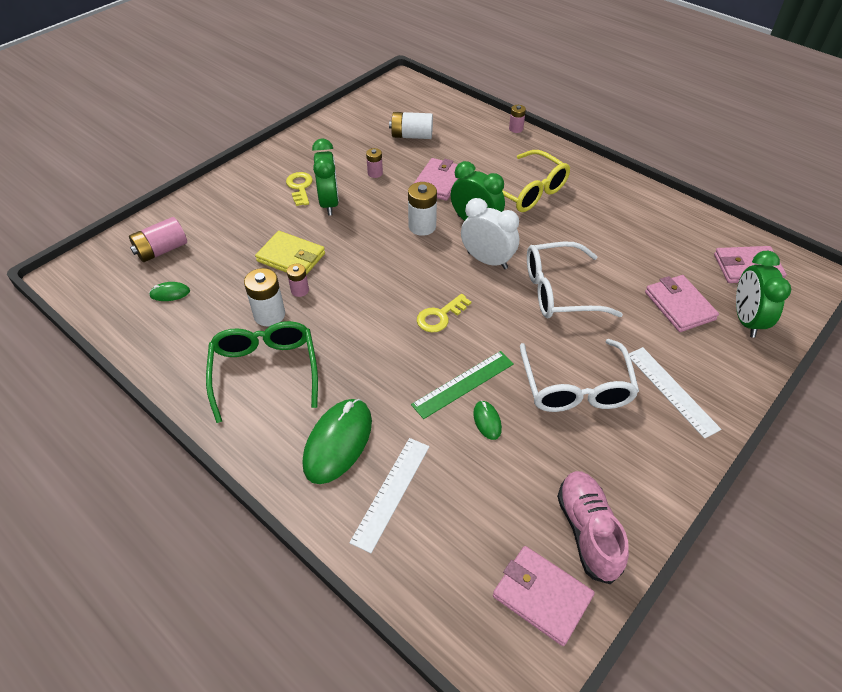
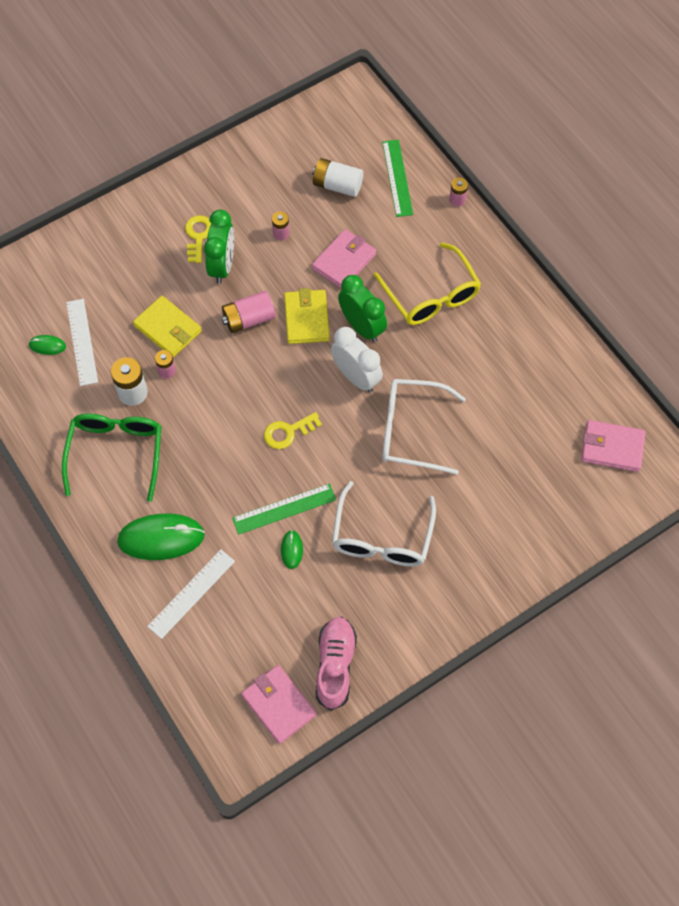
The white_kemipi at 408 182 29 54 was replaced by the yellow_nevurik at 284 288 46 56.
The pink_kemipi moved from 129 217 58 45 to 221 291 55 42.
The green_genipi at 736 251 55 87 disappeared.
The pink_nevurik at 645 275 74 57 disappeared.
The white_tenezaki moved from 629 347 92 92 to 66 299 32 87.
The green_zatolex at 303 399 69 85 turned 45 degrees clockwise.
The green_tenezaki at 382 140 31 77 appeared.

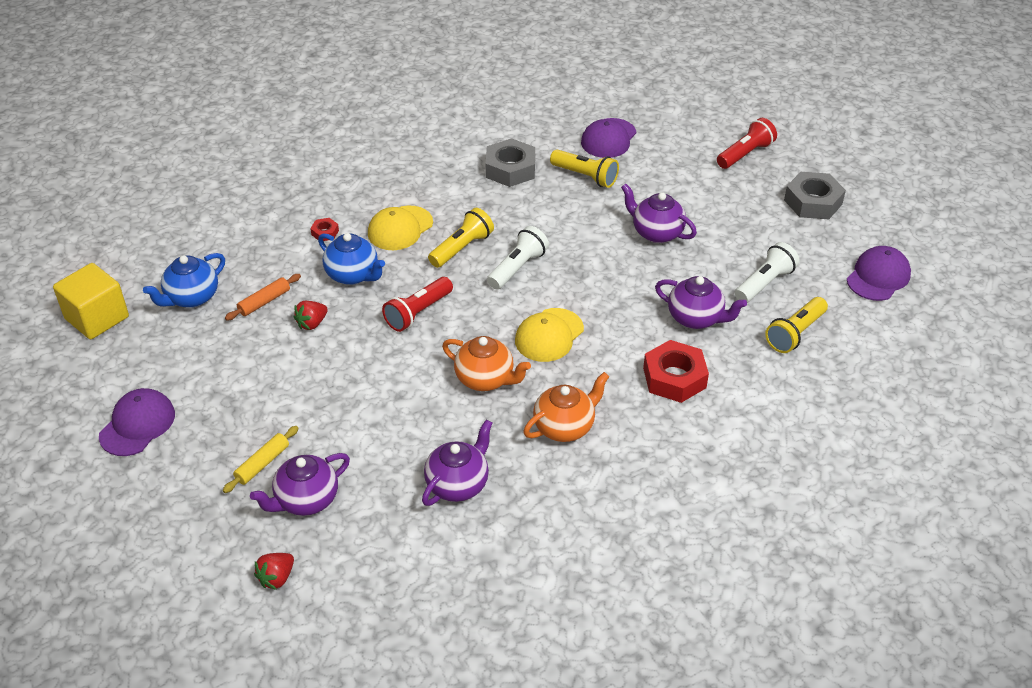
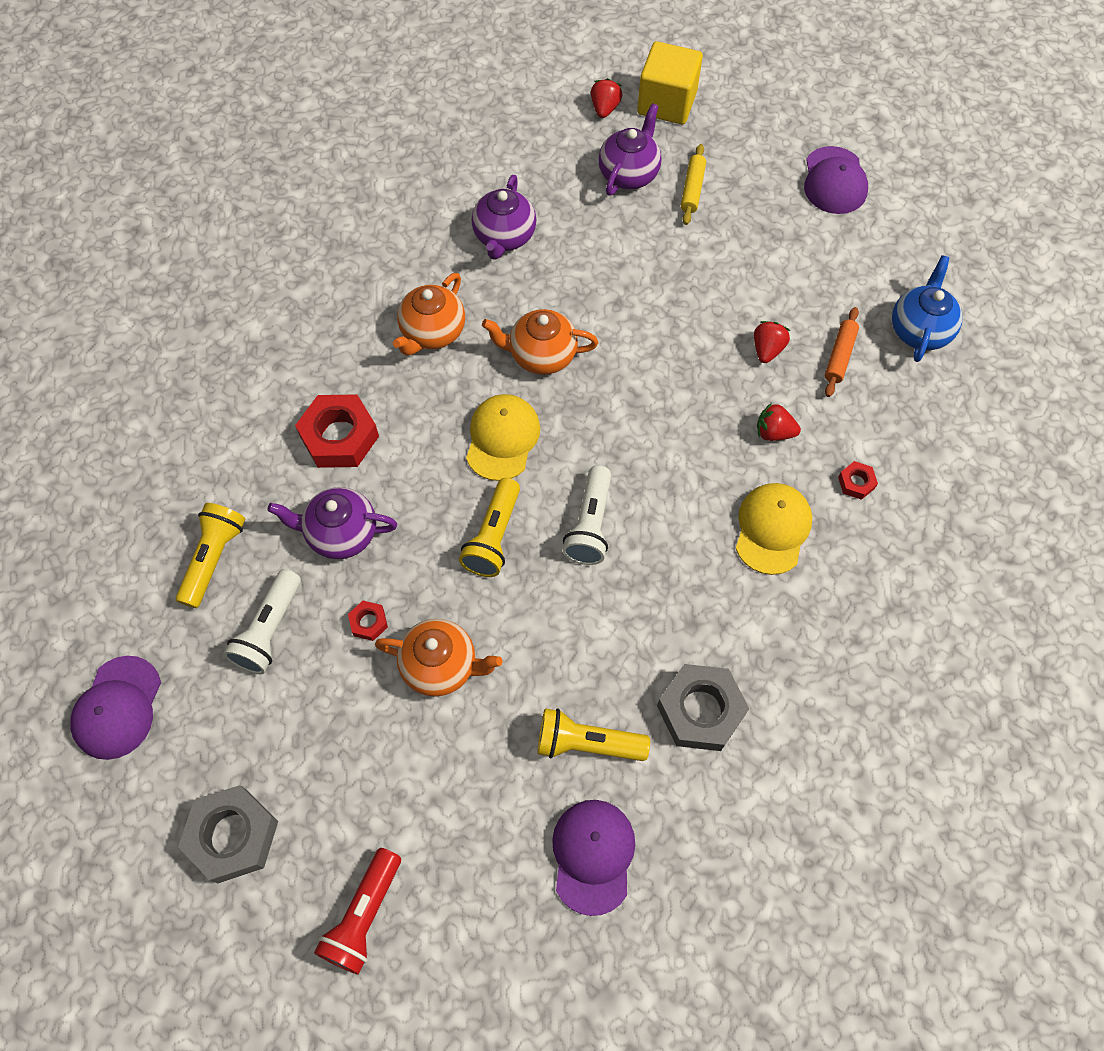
The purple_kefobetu at 621 184 76 59 became the orange_kefobetu at 375 619 128 78.
The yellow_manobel moved from 428 208 66 60 to 459 478 61 99.
The blue_kefobetu at 318 233 67 52 was replaced by the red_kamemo at 757 403 44 38.
The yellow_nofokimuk moved from 53 263 76 76 to 637 41 66 83.
The red_manobel at 382 277 71 55 disappeared.
The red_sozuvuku at 348 601 40 40 appeared.

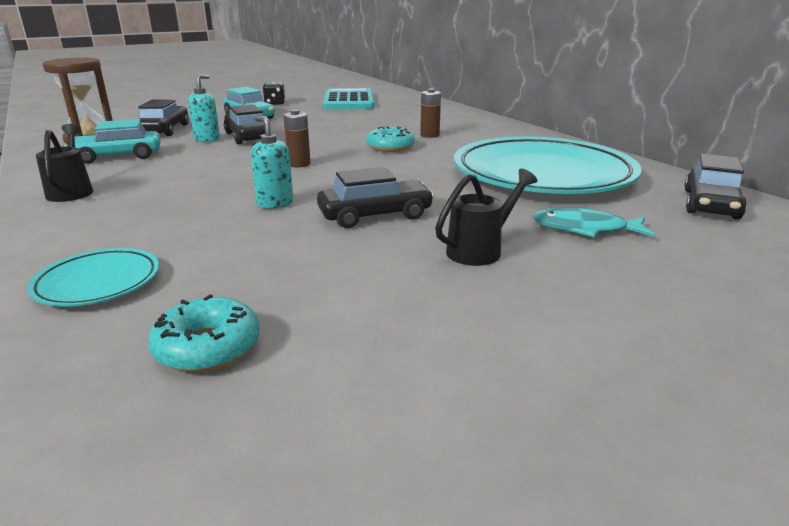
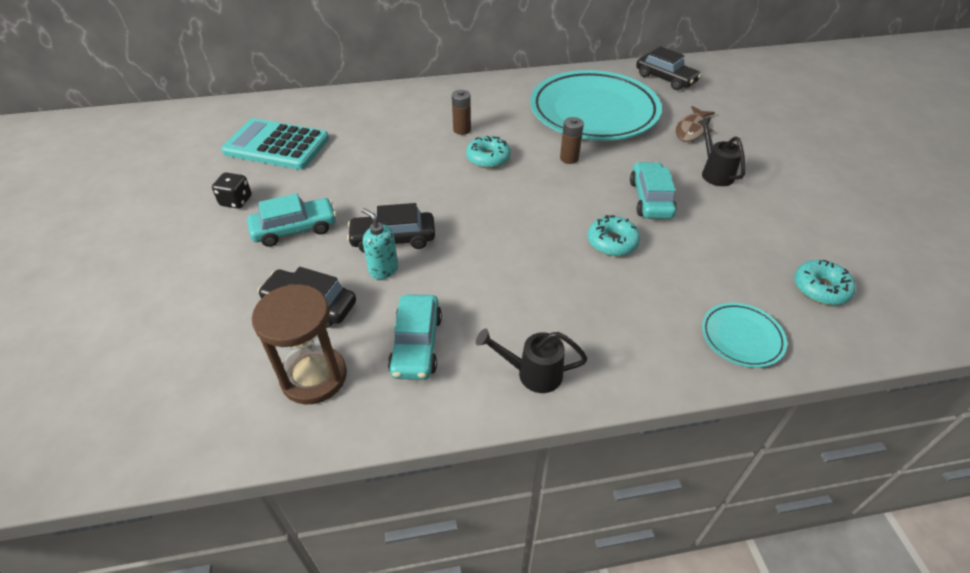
The brown_kemipi moved from 283 110 28 58 to 560 117 24 47.
The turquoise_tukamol at 251 116 42 93 was replaced by the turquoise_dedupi at 588 215 52 41.
The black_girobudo at 317 167 117 61 became the turquoise_girobudo at 630 162 47 57.
The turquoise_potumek at 532 208 123 29 became the brown_potumek at 675 106 40 36.

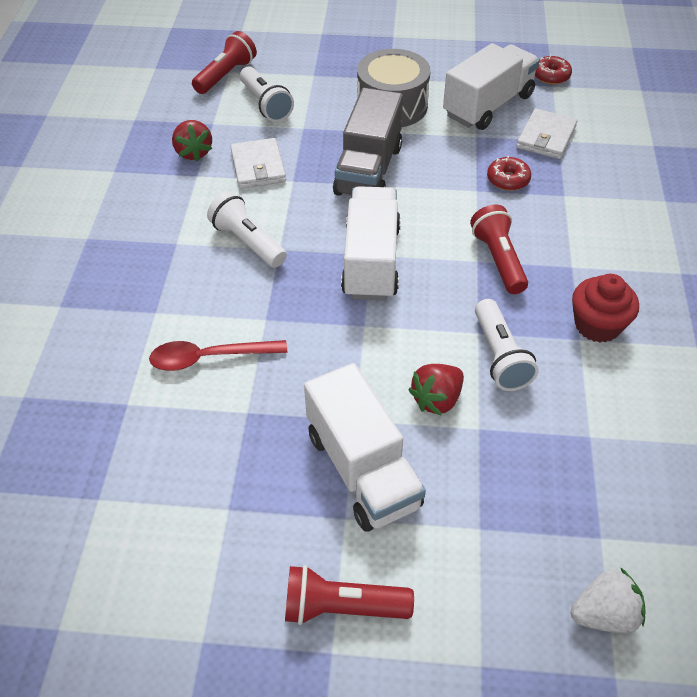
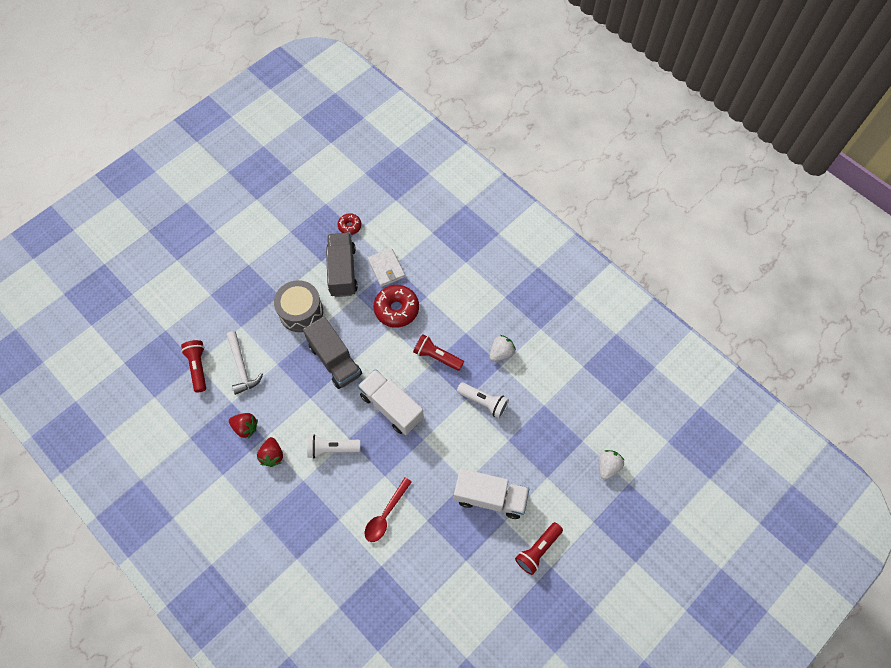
The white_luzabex at 443 43 97 87 became the grey_luzabex at 326 233 32 64.
The white_manobel at 240 67 54 55 was replaced by the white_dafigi at 226 331 37 64.
The white_nevurik at 230 138 56 51 disappeared.
The red_dedupi at 487 156 44 35 changed to 1.82 times the size.
The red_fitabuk at 572 274 67 69 was replaced by the white_kamemo at 490 335 26 27.
The red_kamemo moved from 408 364 56 51 to 257 437 26 30.

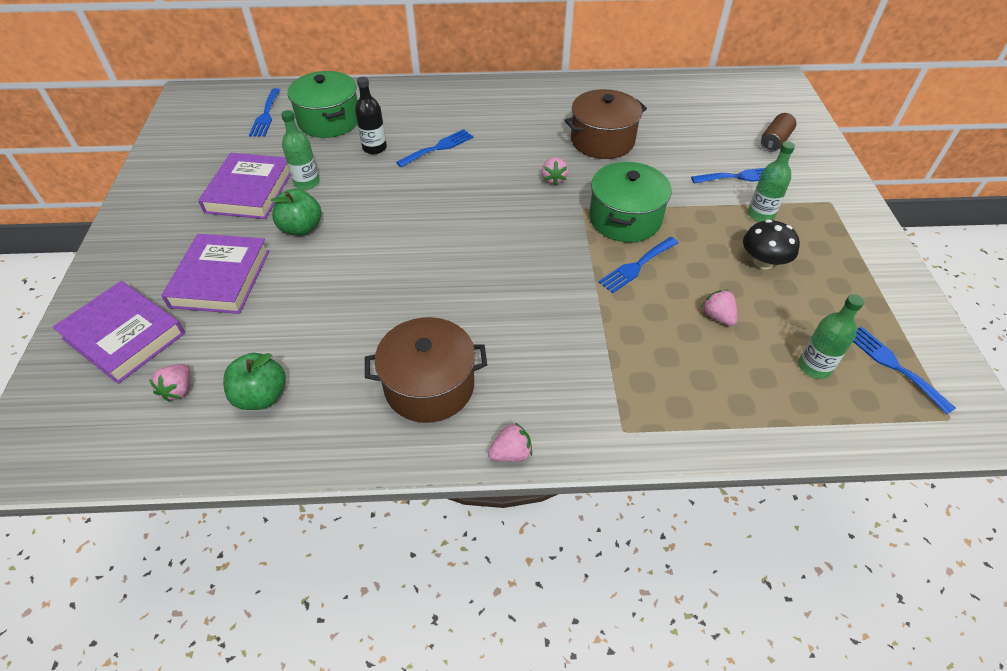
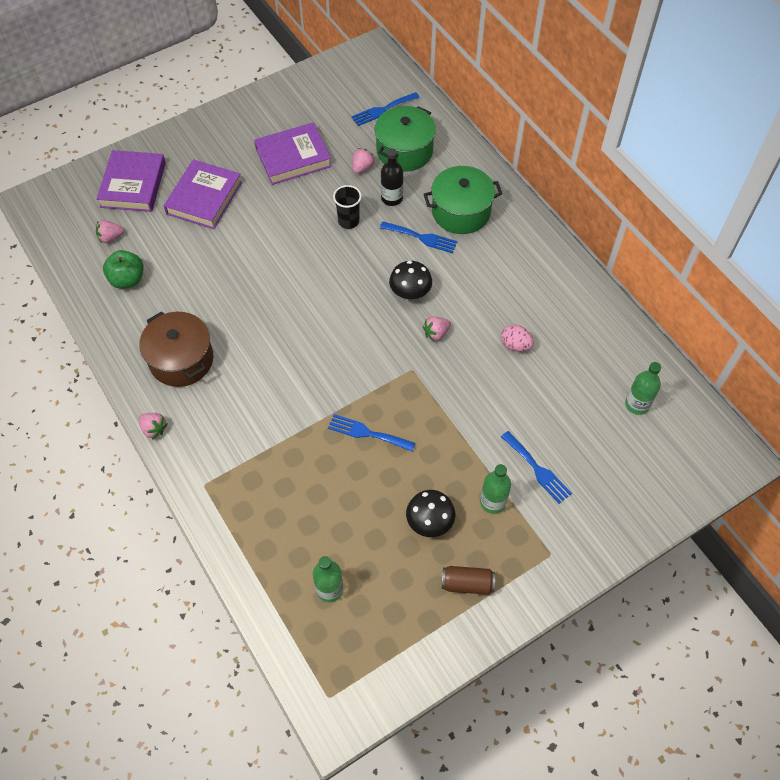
The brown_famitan at 565 89 82 70 was replaced by the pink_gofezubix at 501 324 33 28.
The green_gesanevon moved from 281 110 39 80 to 625 362 36 53.
The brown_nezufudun moved from 761 113 36 39 to 442 566 53 29.
The green_famitan moved from 589 162 83 80 to 424 166 78 68.
The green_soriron at 271 189 51 47 disappeared.
The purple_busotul at 161 234 108 80 turned 45 degrees counterclockwise.
The pink_kamemo moved from 702 289 35 37 to 353 148 22 26.
The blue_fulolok at 853 326 103 88 disappeared.
The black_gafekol at 333 185 29 44 appeared.
The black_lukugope at 389 261 43 38 appeared.

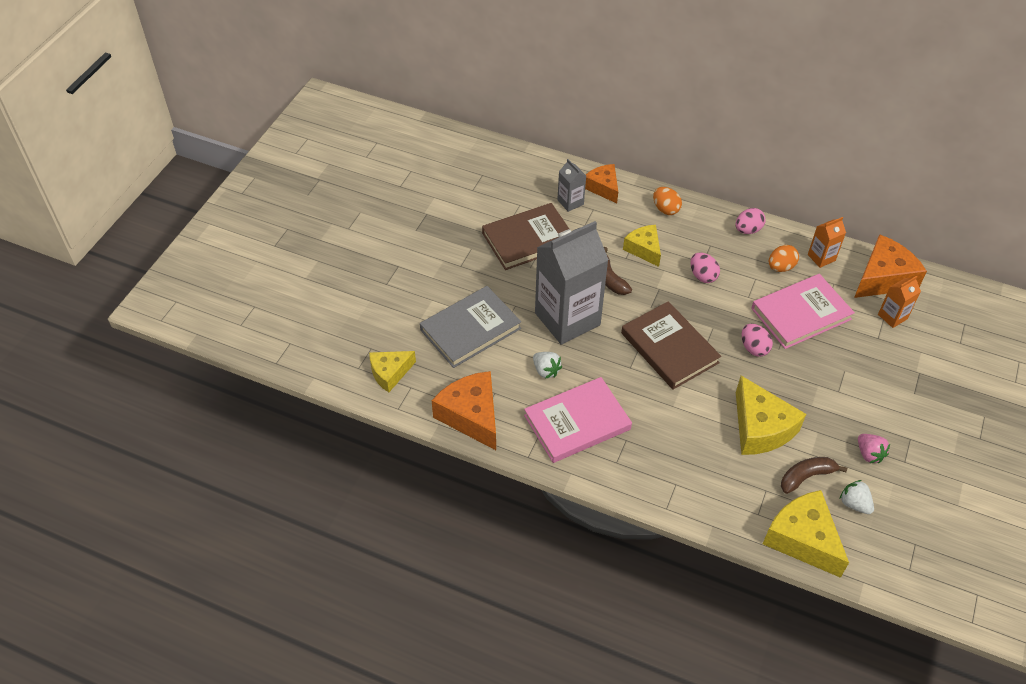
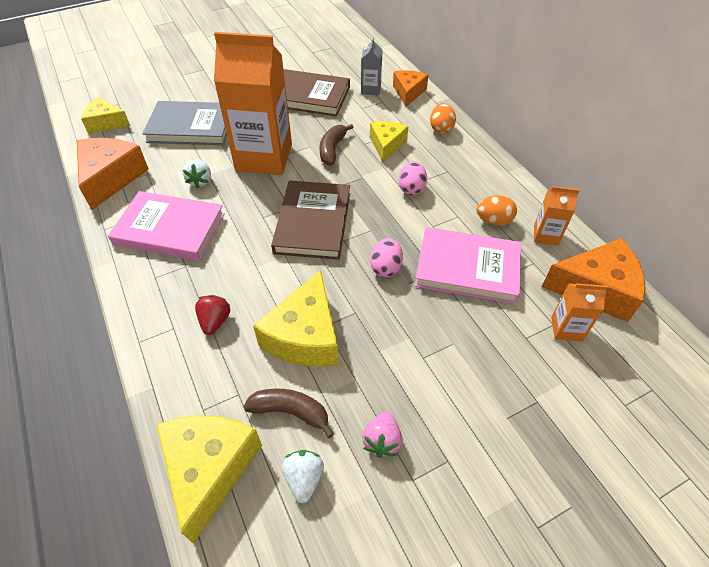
The pink_gofezubix at 736 208 30 26 disappeared.
The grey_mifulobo at 535 221 74 124 became the orange_mifulobo at 214 32 78 143.
The red_kamemo at 195 295 35 40 appeared.

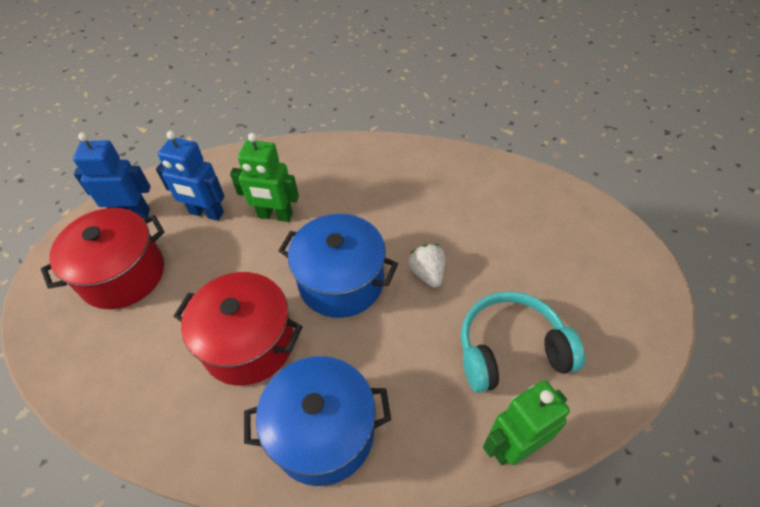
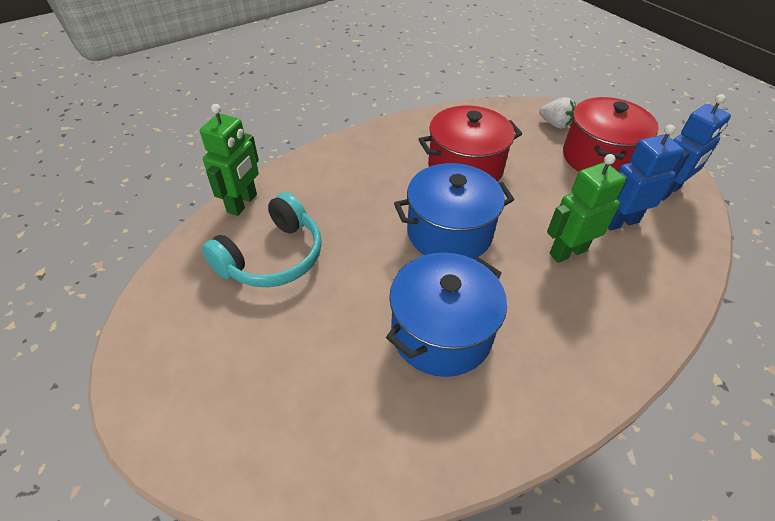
The white_kamemo moved from 408 244 37 44 to 539 97 37 32.
The blue_famitan moved from 244 356 147 130 to 386 253 121 124.

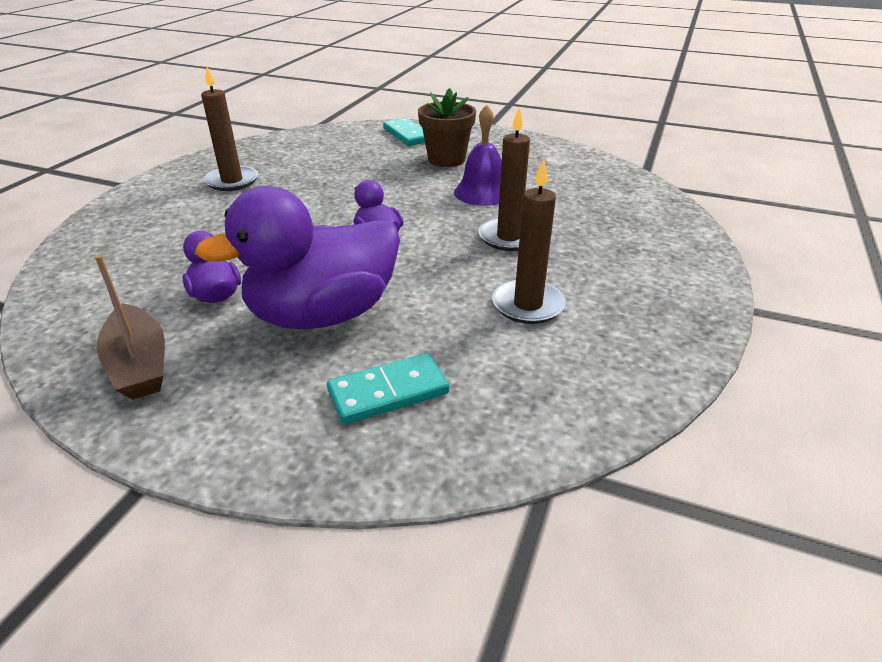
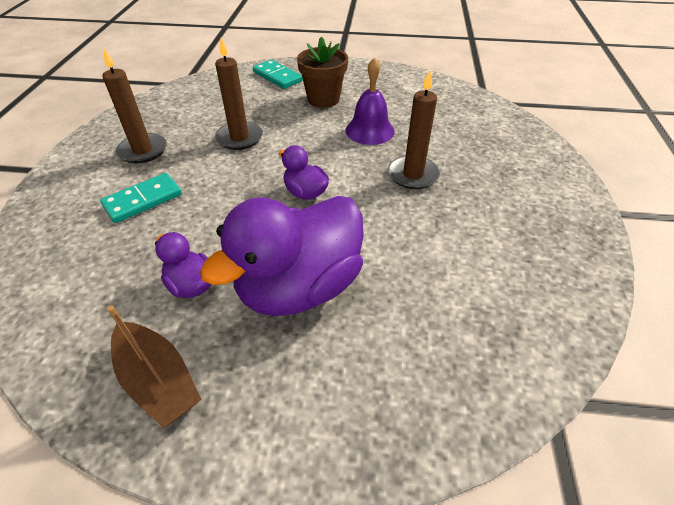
The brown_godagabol moved from 492 159 74 165 to 215 38 48 112.
The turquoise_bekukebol moved from 327 353 122 71 to 100 173 82 50.

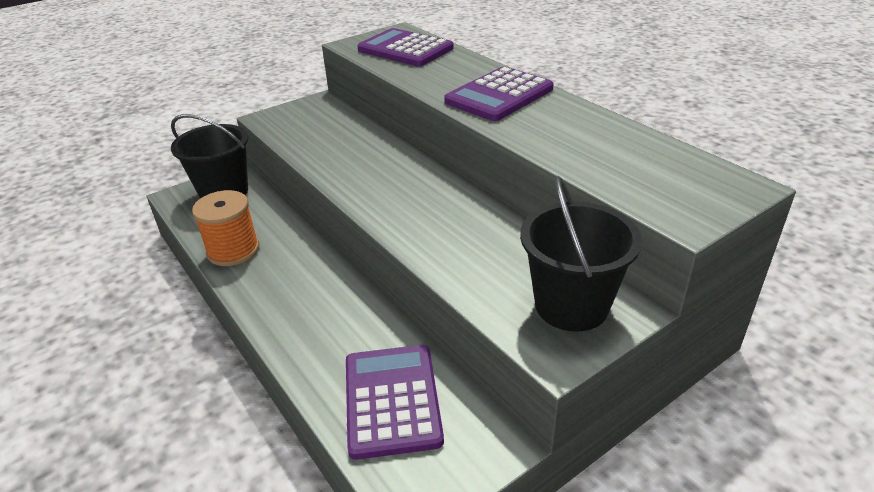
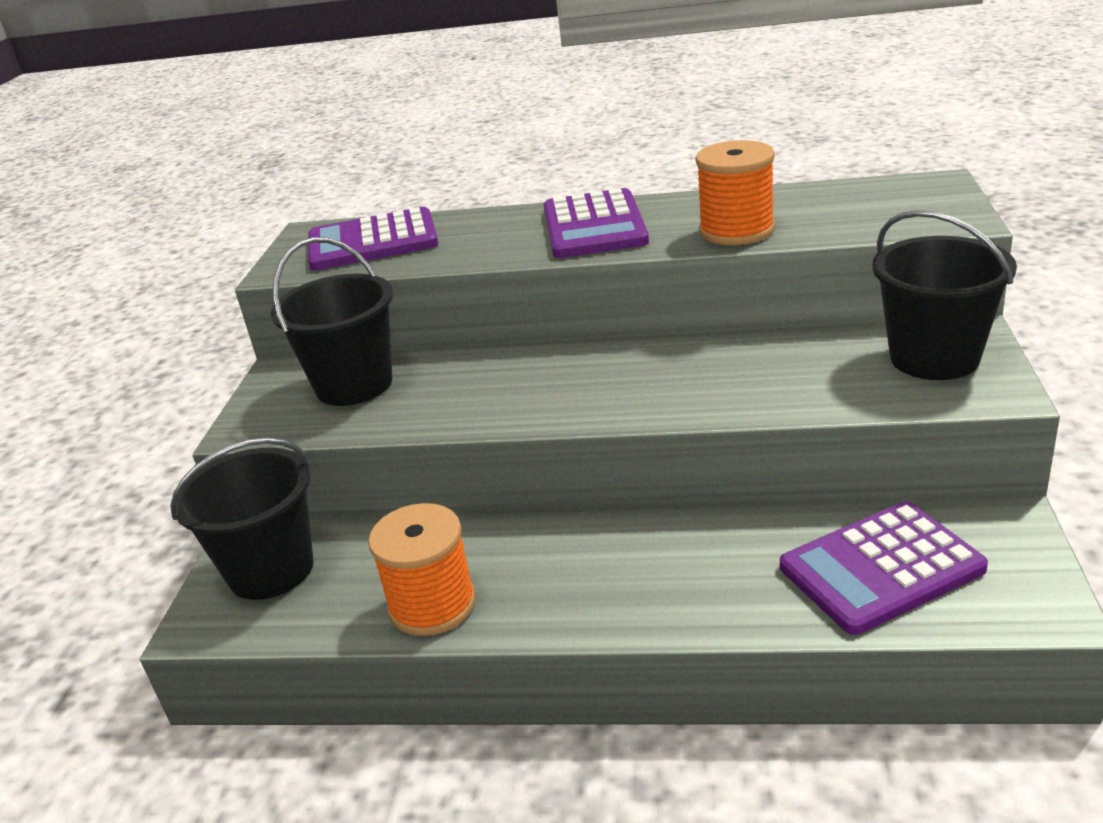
The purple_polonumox at 346 345 98 115 turned 60 degrees counterclockwise.
The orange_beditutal at 696 140 79 105 appeared.
The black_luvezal at 271 237 122 169 appeared.

